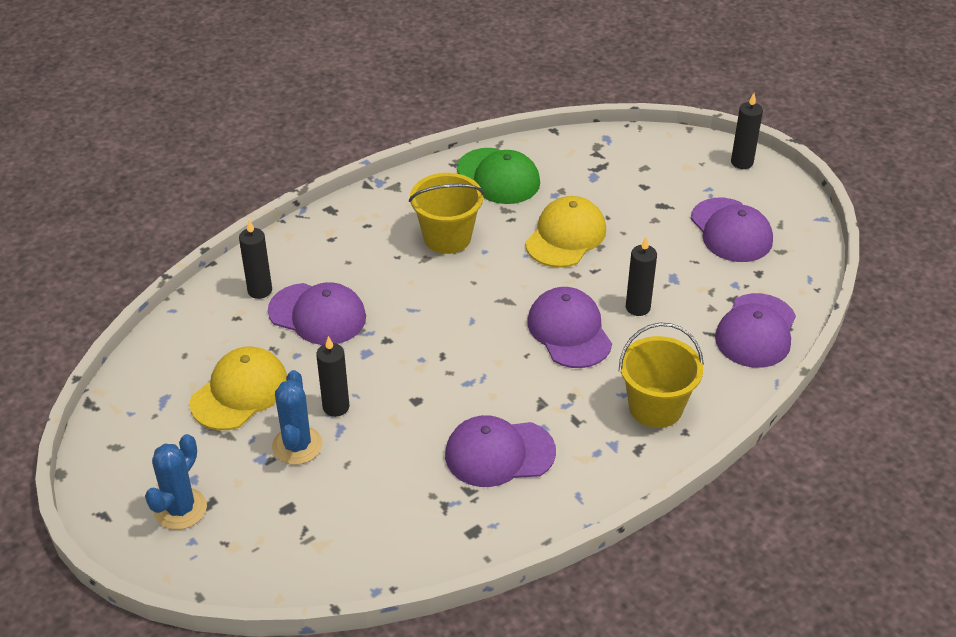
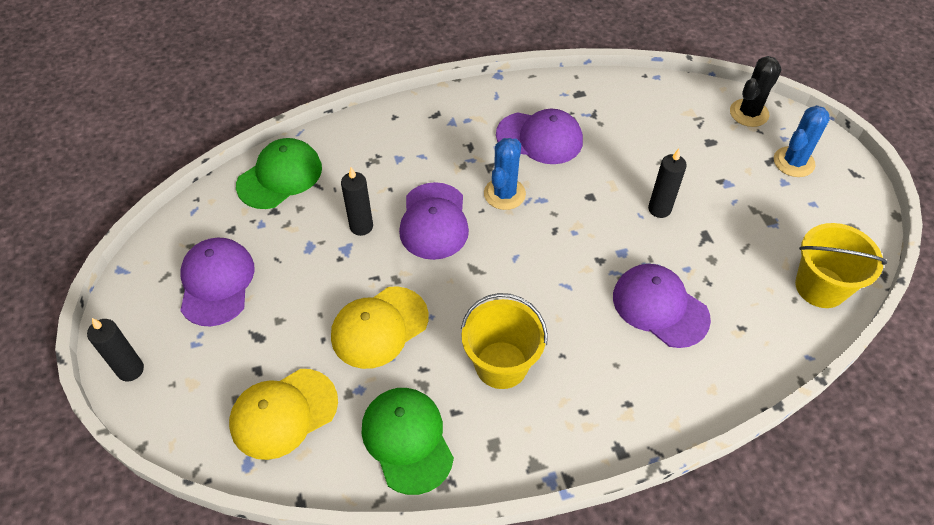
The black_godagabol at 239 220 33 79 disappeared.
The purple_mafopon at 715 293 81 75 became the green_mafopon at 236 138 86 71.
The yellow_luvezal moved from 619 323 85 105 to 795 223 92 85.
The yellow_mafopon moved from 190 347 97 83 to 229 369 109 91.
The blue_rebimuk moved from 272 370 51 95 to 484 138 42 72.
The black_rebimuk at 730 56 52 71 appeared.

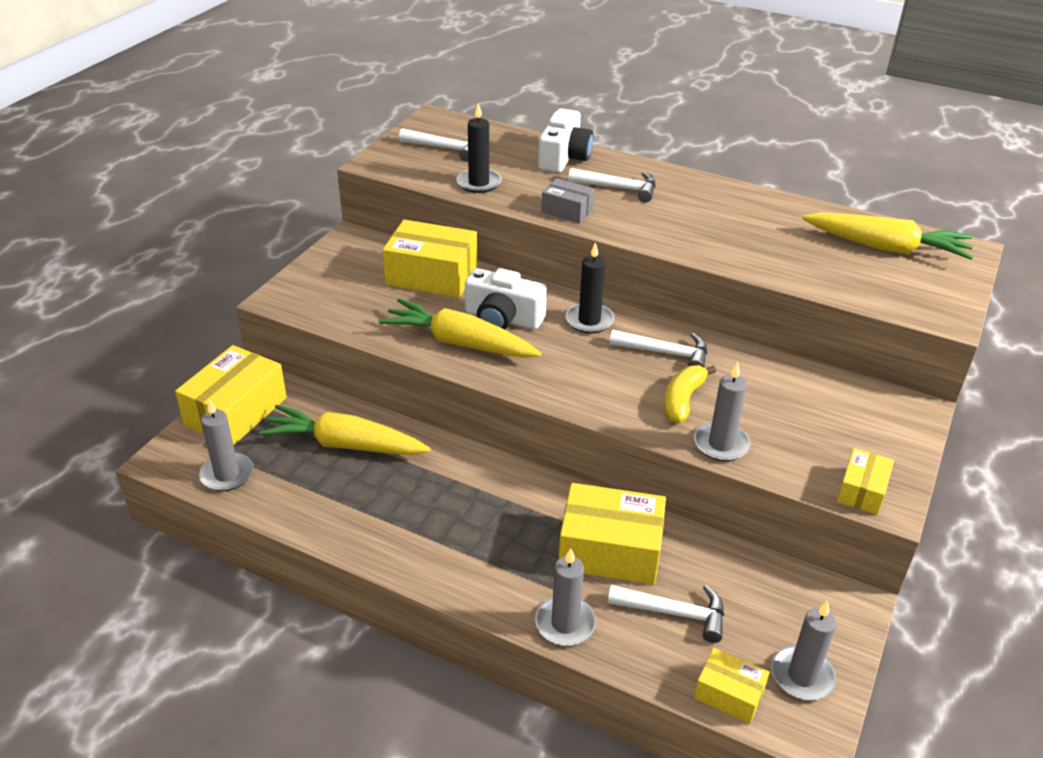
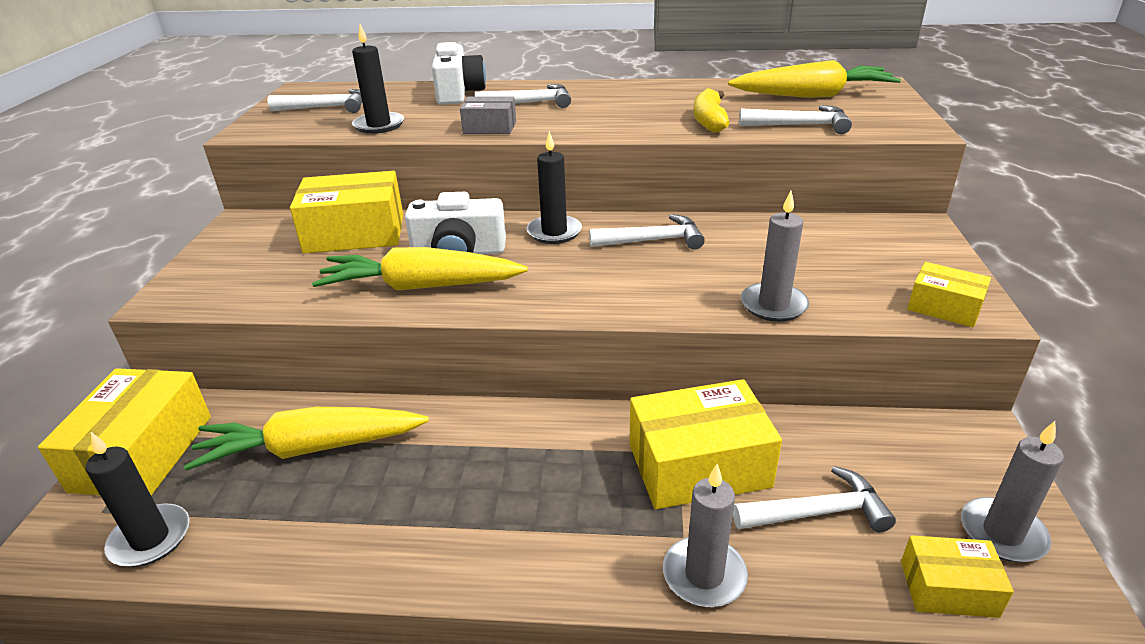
The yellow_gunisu moved from 664 365 52 58 to 693 88 36 45.
The grey_godagabol at 199 399 54 92 became the black_godagabol at 86 432 103 135.
The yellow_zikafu at 837 448 57 67 turned 60 degrees counterclockwise.
The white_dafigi at 739 105 113 29 appeared.

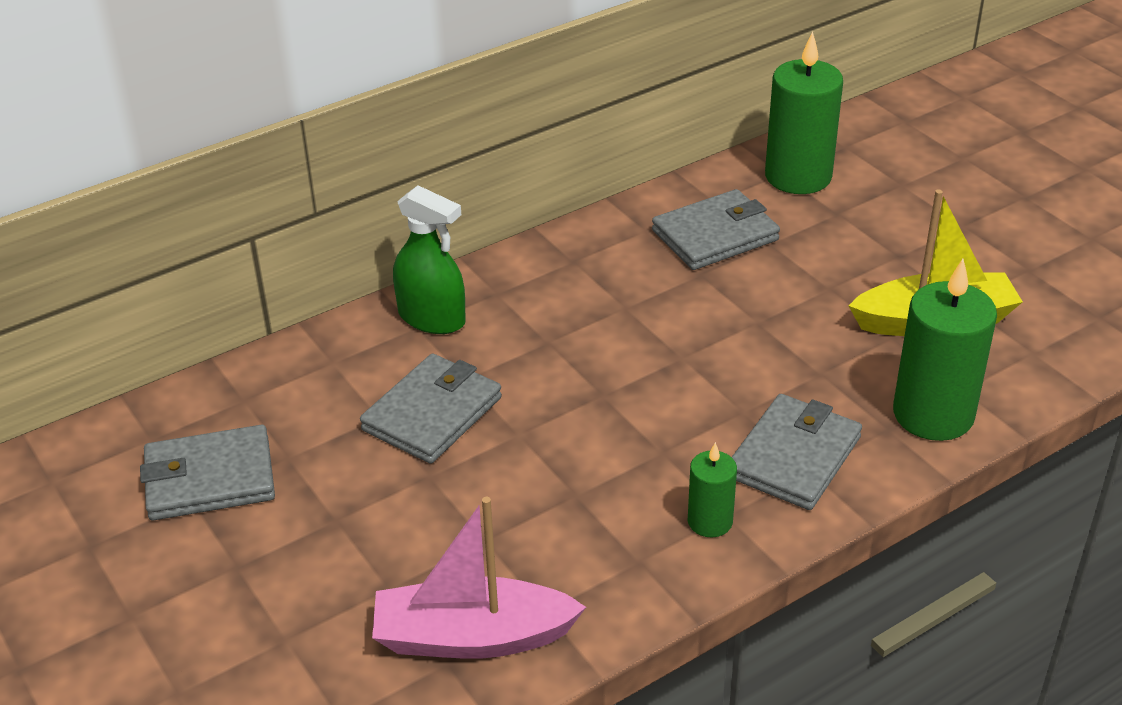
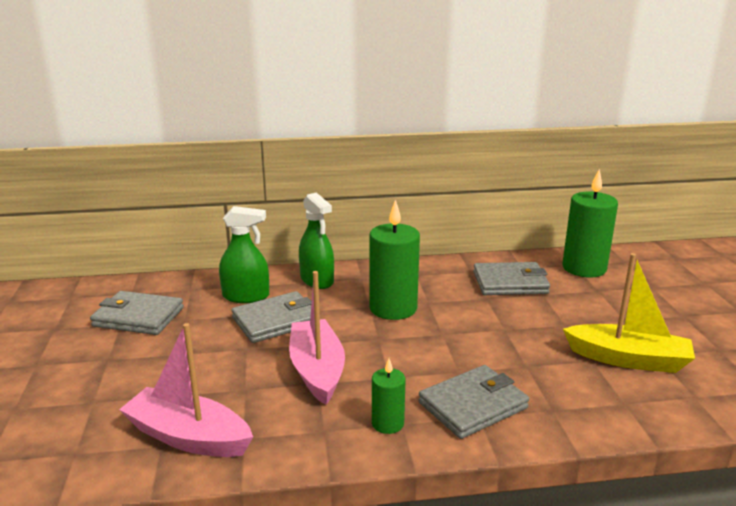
The green_godagabol moved from 893 259 104 182 to 369 200 51 120.
The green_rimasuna at 219 206 50 97 appeared.
The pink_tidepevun at 289 271 56 134 appeared.

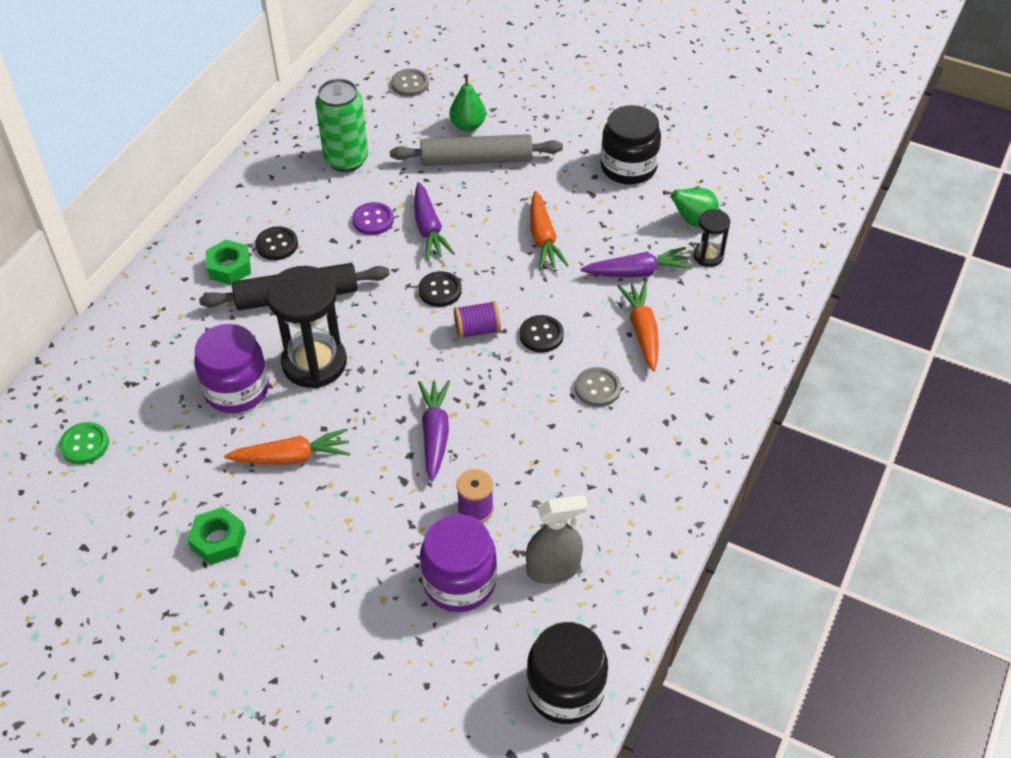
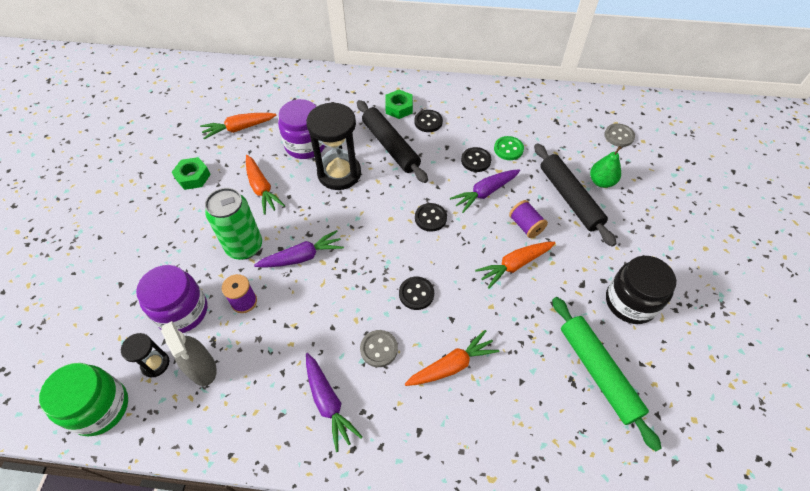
The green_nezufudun moved from 315 79 53 93 to 205 188 57 72.
The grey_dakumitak at 390 134 173 32 became the black_dakumitak at 534 143 83 104.
The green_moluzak at 663 188 56 39 was replaced by the green_dakumitak at 552 297 110 154.
The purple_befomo at 352 202 42 33 became the black_befomo at 461 147 30 25.
The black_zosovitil moved from 693 209 37 58 to 121 333 48 44.
The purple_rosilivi moved from 581 247 112 30 to 306 353 57 99.
The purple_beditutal moved from 454 301 47 38 to 509 200 39 38.
The green_befomo moved from 59 422 50 42 to 494 136 30 24.
The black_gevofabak at 526 622 82 102 became the green_gevofabak at 39 363 89 73.
The orange_rosilivi at 200 113 77 27 appeared.

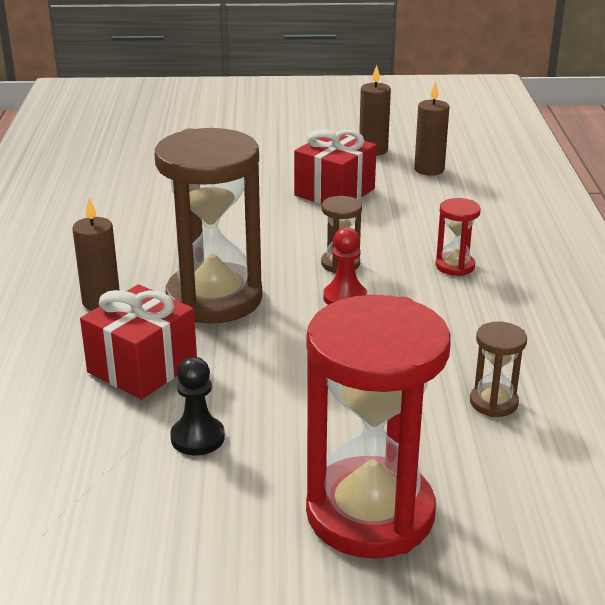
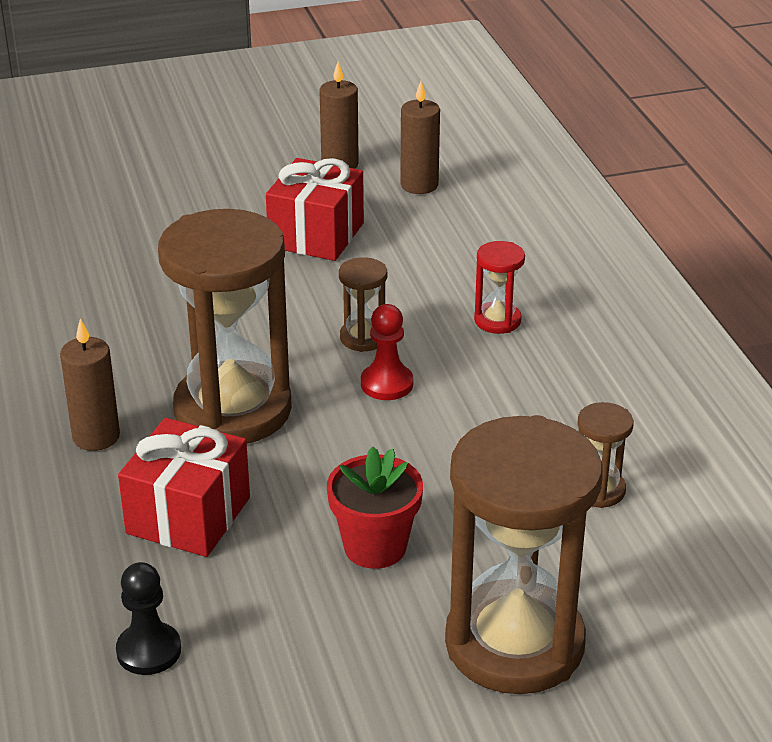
The red_zosovitil at 306 295 145 264 became the brown_zosovitil at 445 415 158 279.
The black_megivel moved from 170 357 55 98 to 116 562 65 113.
The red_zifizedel at 327 446 96 123 appeared.

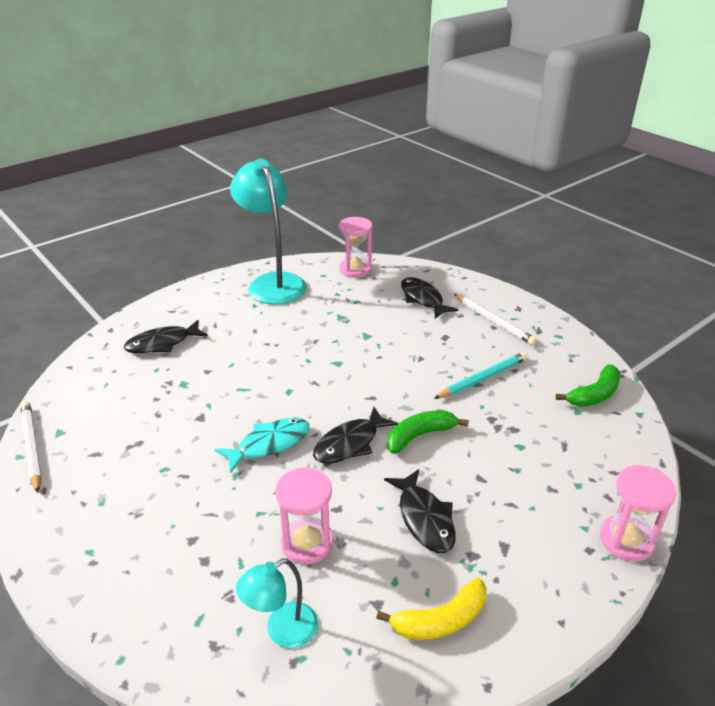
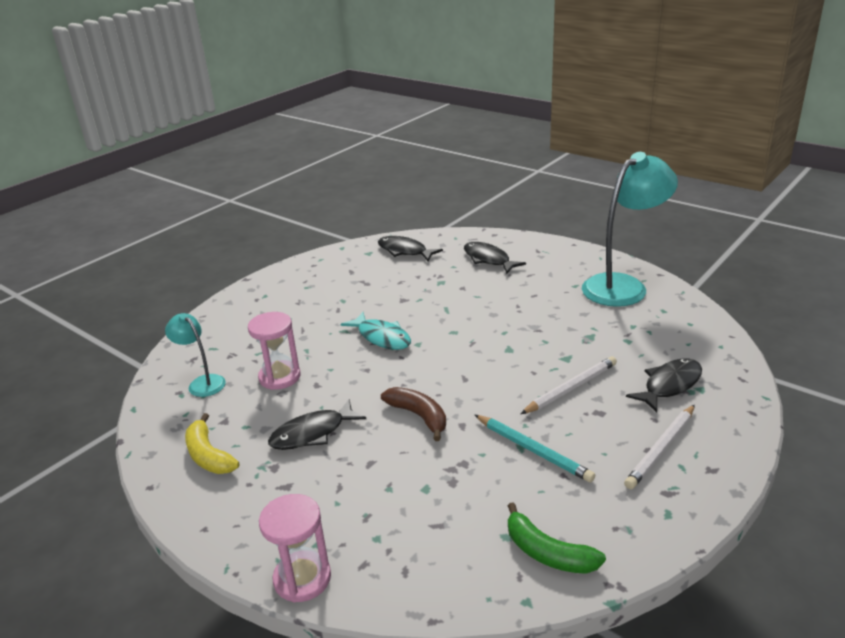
The pink_zosovitil at 339 217 33 61 disappeared.
The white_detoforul moved from 20 402 22 91 to 521 356 96 58.
The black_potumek moved from 313 407 85 56 to 378 236 65 25.
The green_gunisu at 387 410 82 44 became the brown_gunisu at 381 387 65 54.

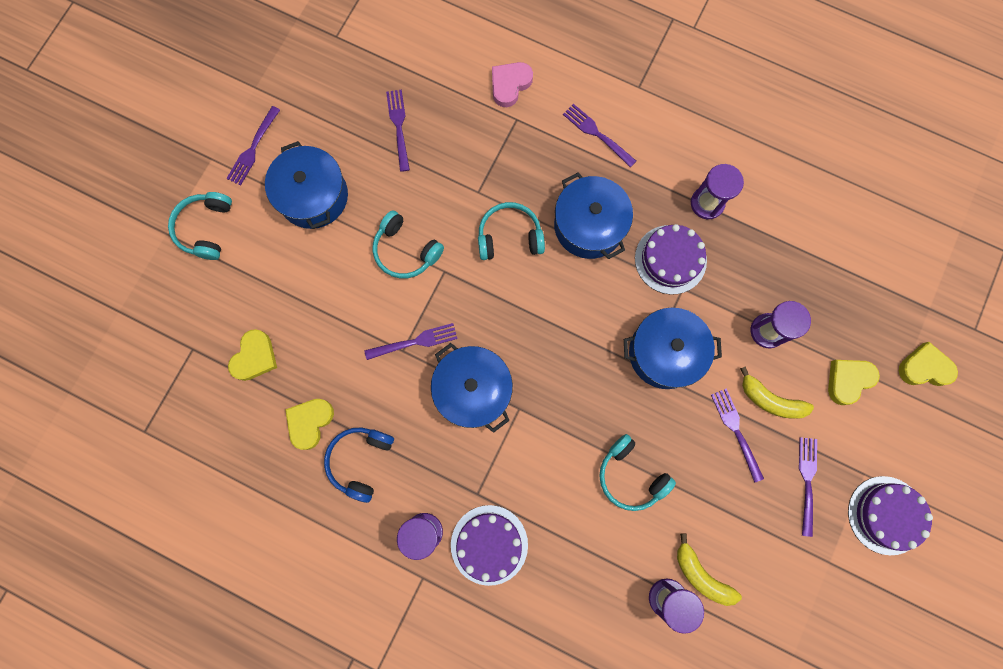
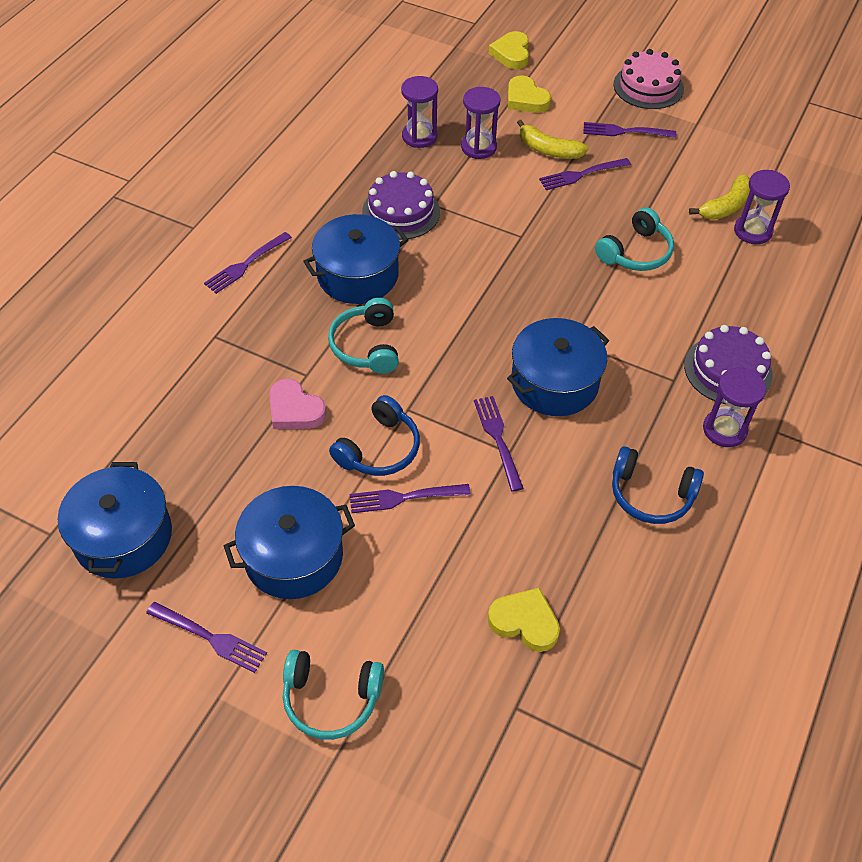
The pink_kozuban moved from 492 62 41 45 to 269 379 57 50.
The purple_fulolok moved from 386 90 24 82 to 349 484 122 29.
The purple_zosovitil moved from 691 164 53 55 to 401 76 37 72.
The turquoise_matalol at 373 210 71 69 became the blue_matalol at 329 395 91 81.
The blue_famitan moved from 624 308 98 81 to 58 462 114 117.
The yellow_gunisu at 740 366 74 53 turned 90 degrees clockwise.
The yellow_kozuban at 285 399 49 51 disappeared.
The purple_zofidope at 848 476 85 79 became the pink_zofidope at 614 49 70 60.

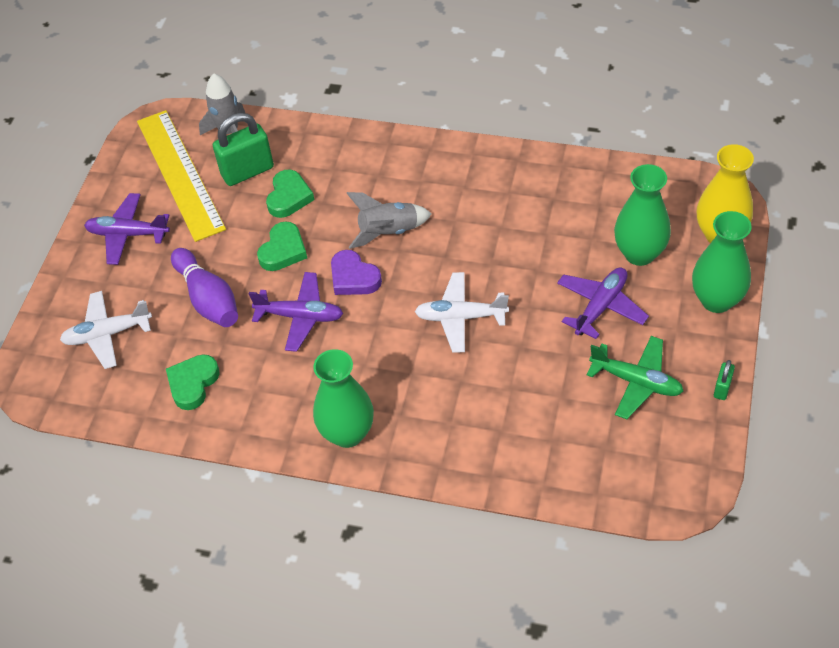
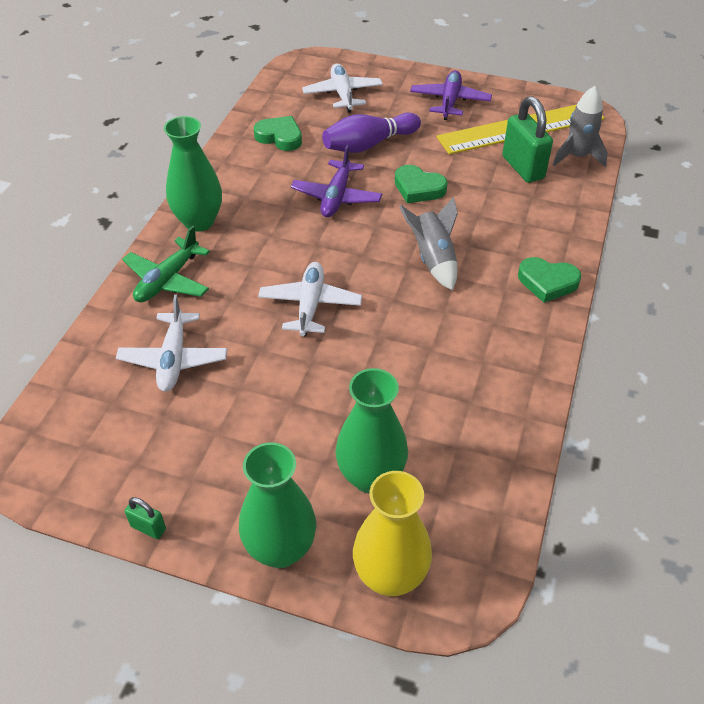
The green_kozuban moved from 266 170 48 48 to 518 257 63 46.
The purple_kozuban at 331 250 51 45 disappeared.
The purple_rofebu at 557 267 92 72 disappeared.
The green_rofebu moved from 586 336 98 83 to 122 226 88 76.
The white_rofebu at 116 295 111 97 appeared.

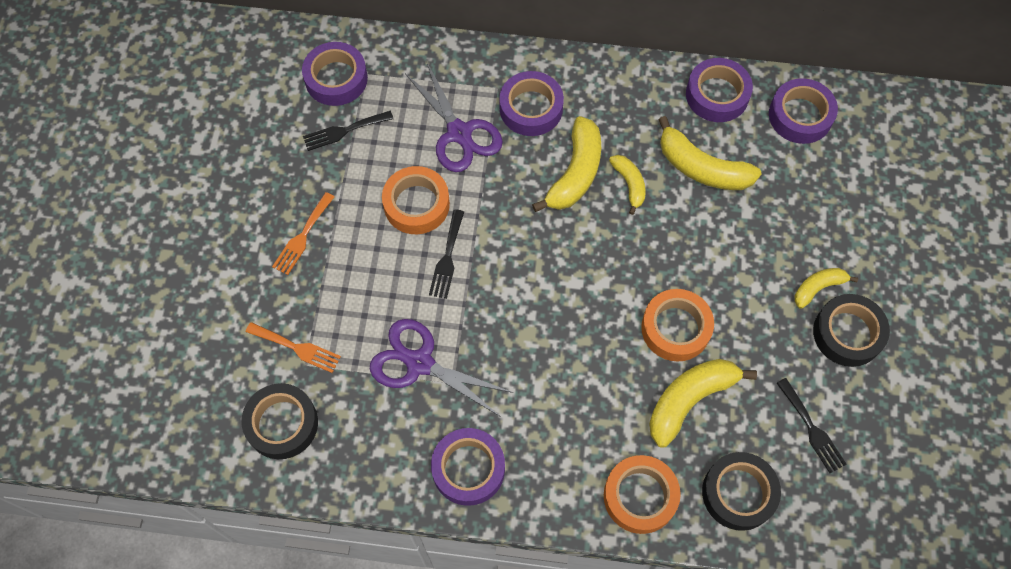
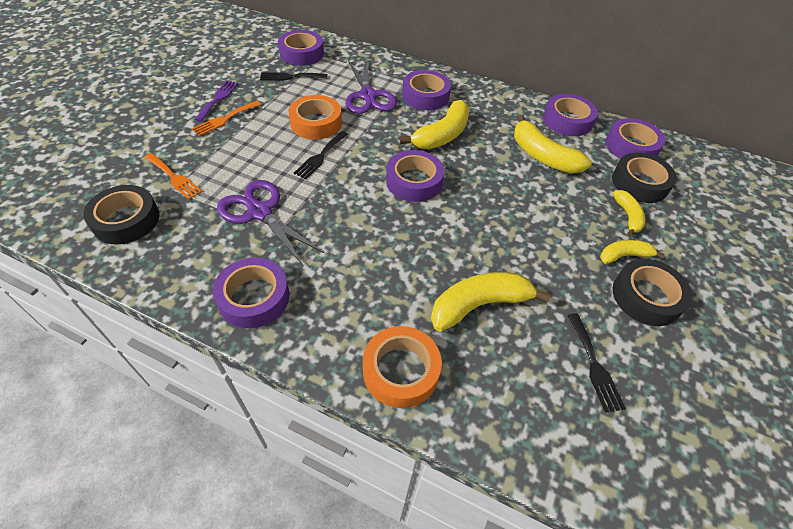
The yellow_gunisu moved from 609 155 37 60 to 613 190 32 46.
The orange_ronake at 641 289 73 73 disappeared.
The black_ronake moved from 702 452 79 79 to 612 153 65 50.
The purple_fulolok at 195 80 44 42 appeared.
The purple_ronake at 386 150 58 52 appeared.

